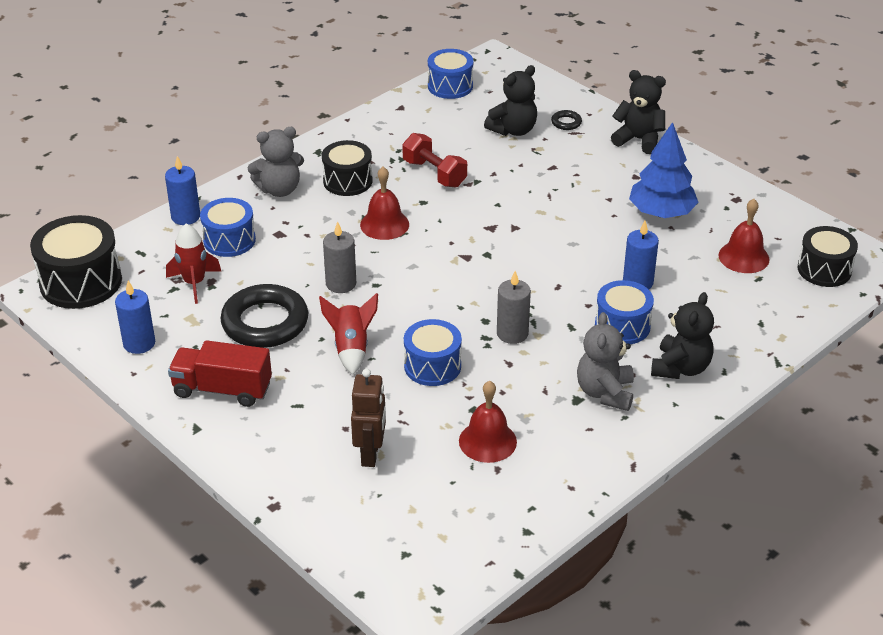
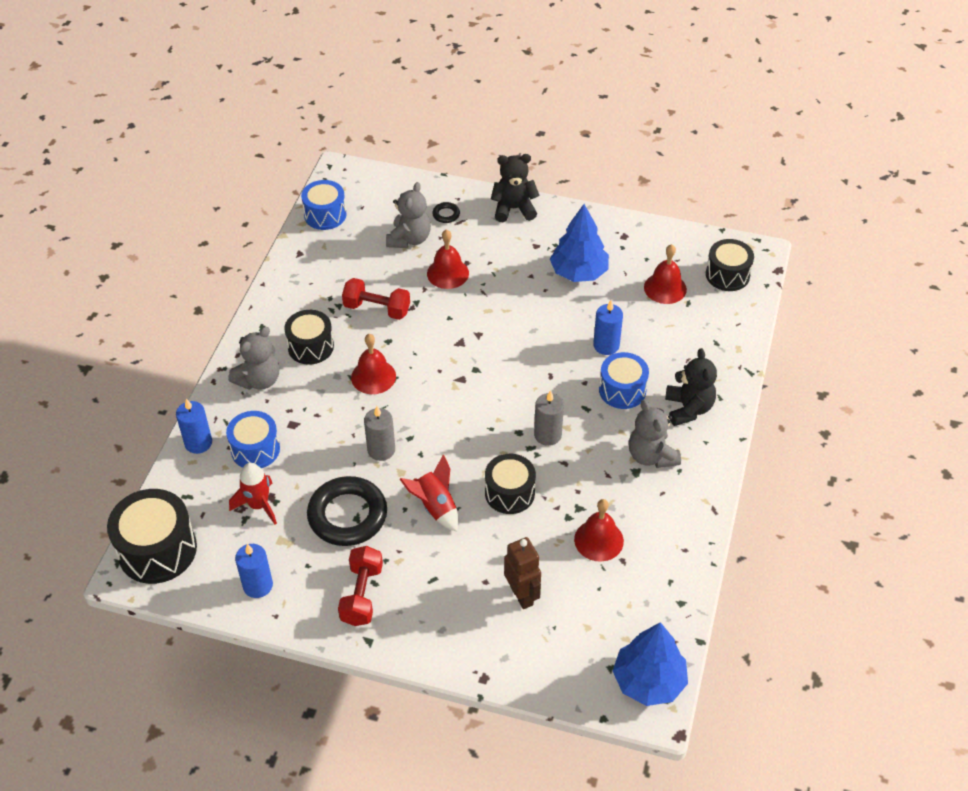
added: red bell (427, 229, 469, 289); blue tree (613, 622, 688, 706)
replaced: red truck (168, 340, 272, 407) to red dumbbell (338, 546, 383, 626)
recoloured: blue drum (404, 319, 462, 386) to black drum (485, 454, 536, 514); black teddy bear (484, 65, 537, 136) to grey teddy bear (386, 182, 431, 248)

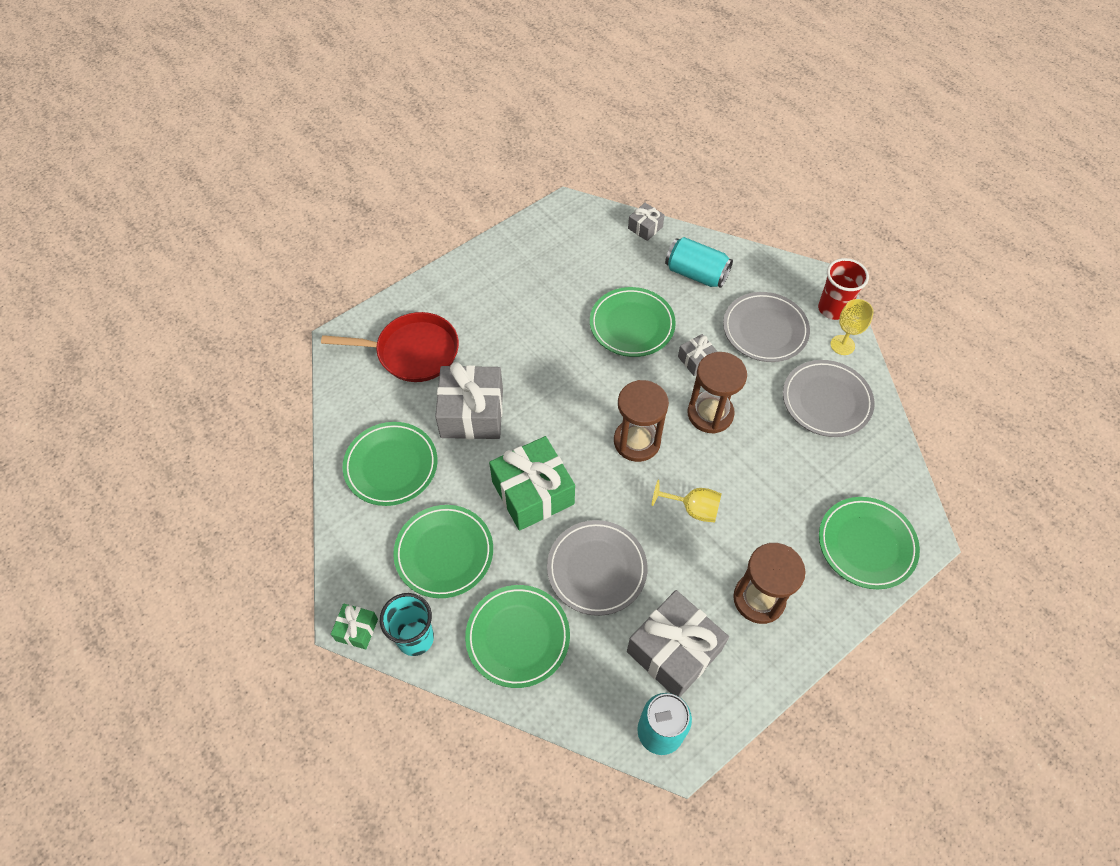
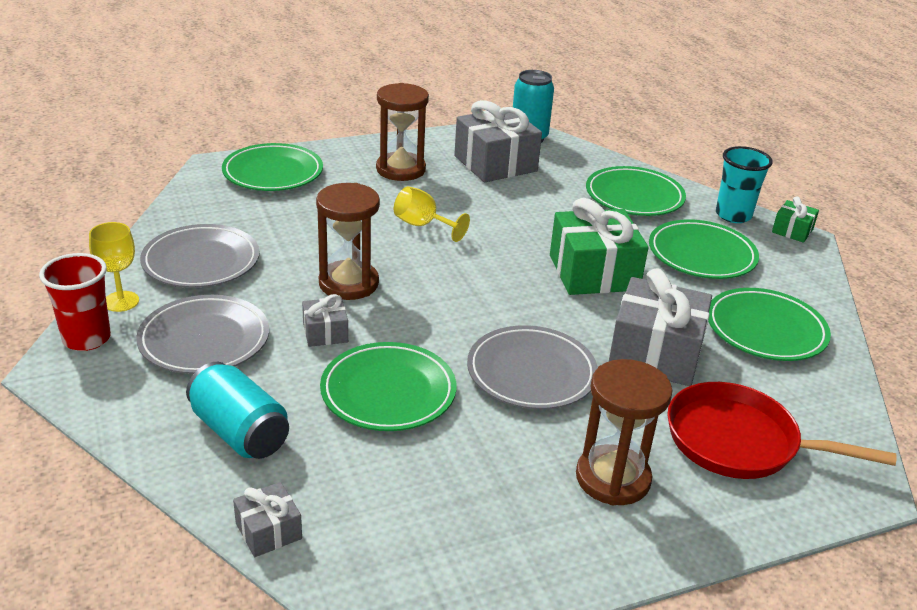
moved: grey plate (547, 520, 648, 616) to (467, 325, 598, 410); brown hourglass (614, 380, 669, 462) to (576, 359, 672, 506)

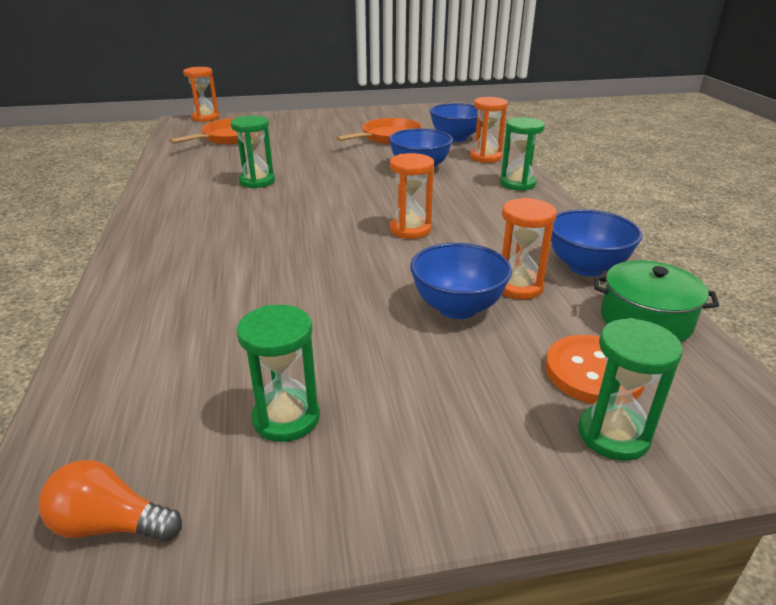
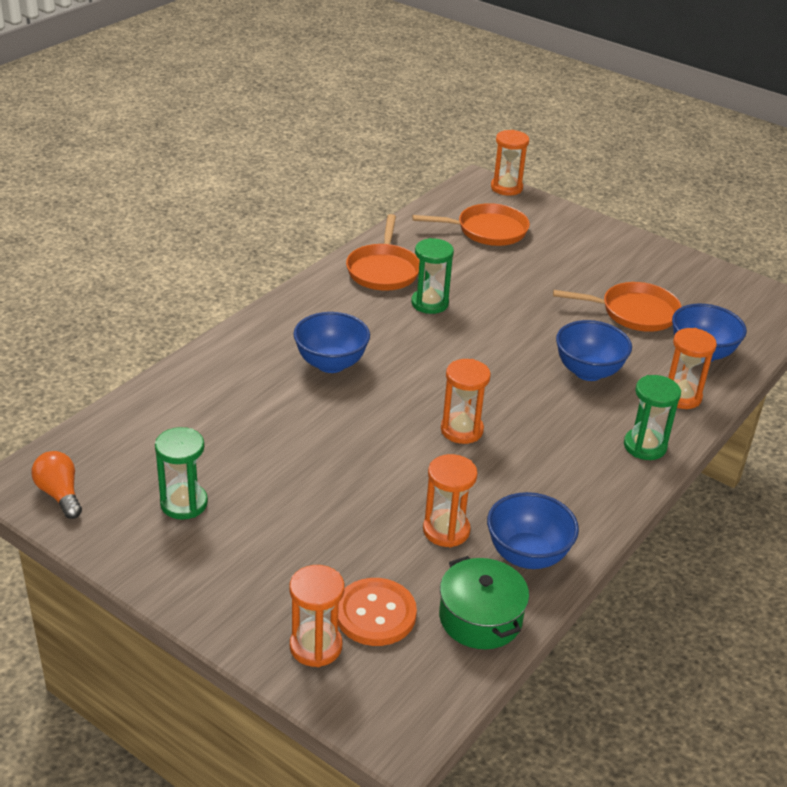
added: orange pan (346, 214, 420, 291)
moved: blue bowl (410, 243, 512, 319) to (293, 312, 370, 373)
recoloured: green hourglass (578, 318, 683, 461) to orange hourglass (289, 565, 345, 667)

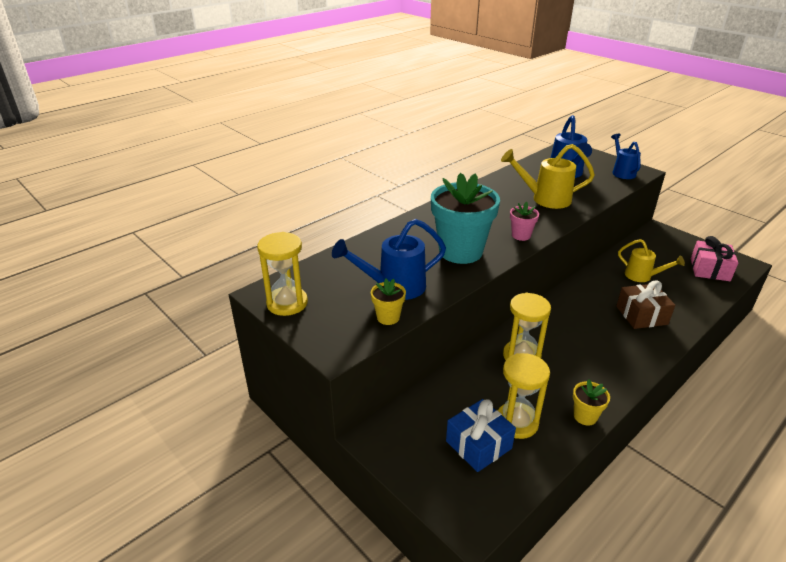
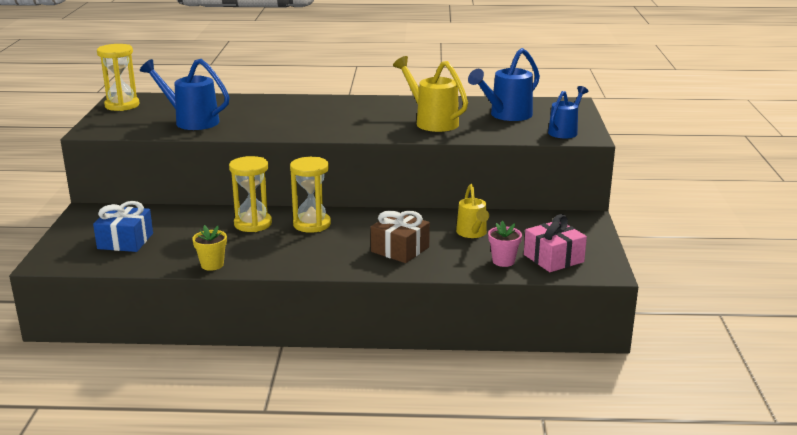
removed: yellow flower pot (371, 279, 406, 325); turquoise flower pot (431, 173, 500, 264)
moved: yellow hourglass (498, 353, 550, 439) to (290, 157, 331, 233); pink flower pot (510, 202, 539, 241) to (488, 221, 522, 267)

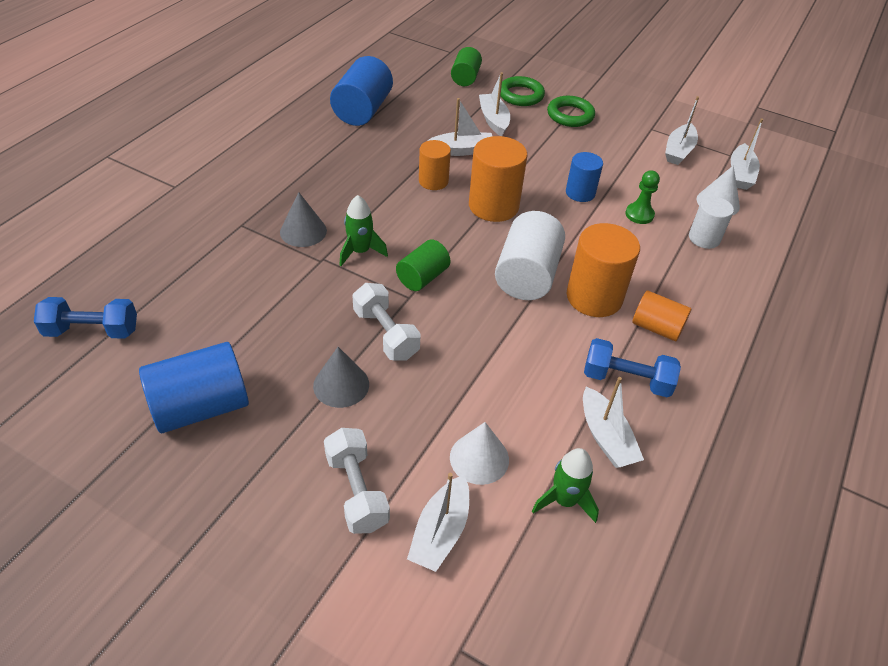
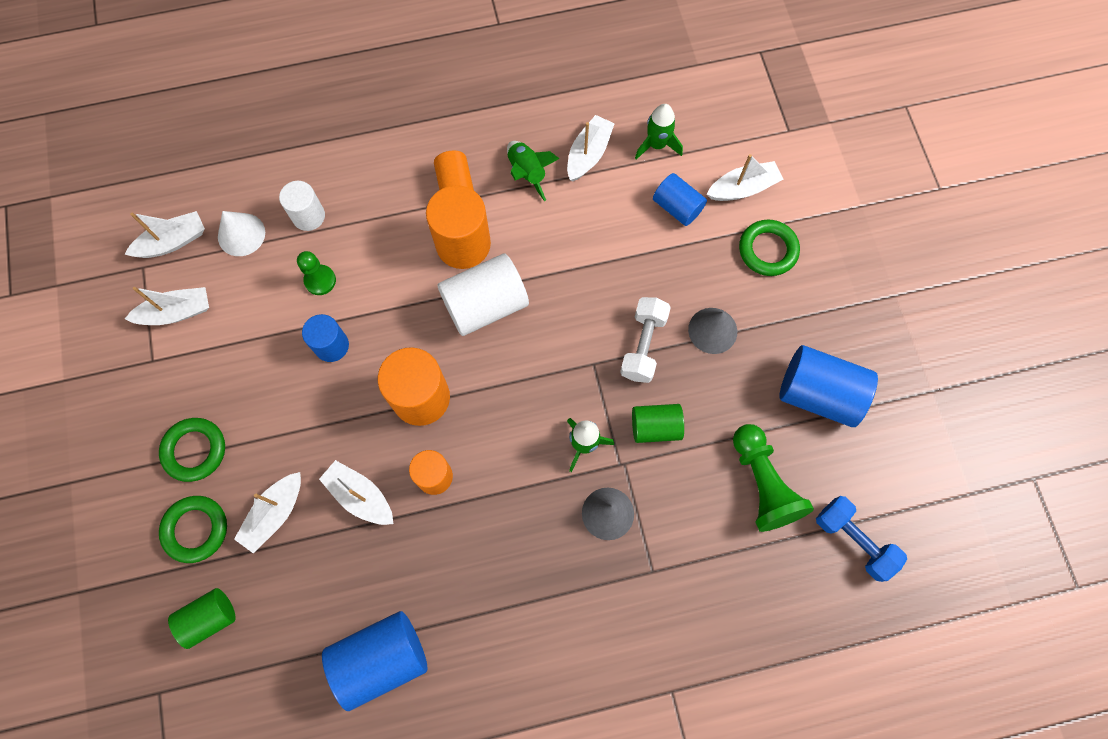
added: green pawn (733, 424, 814, 532)
moved: green cylinder (396, 239, 451, 291) to (632, 404, 684, 443)
replaced: white dumbbell (324, 428, 390, 534) to green ring (739, 220, 800, 276); white cone (450, 422, 509, 485) to blue cylinder (653, 173, 707, 226); blue dumbbell (584, 338, 681, 397) to green rocket (507, 141, 560, 201)

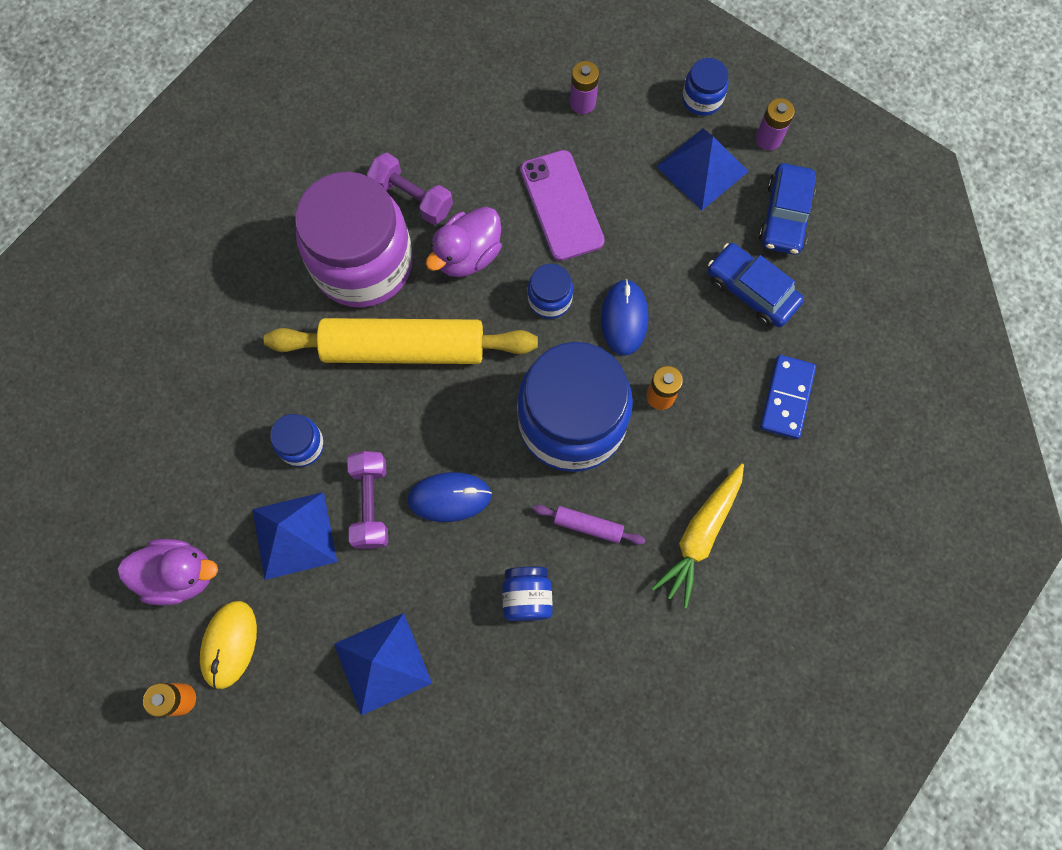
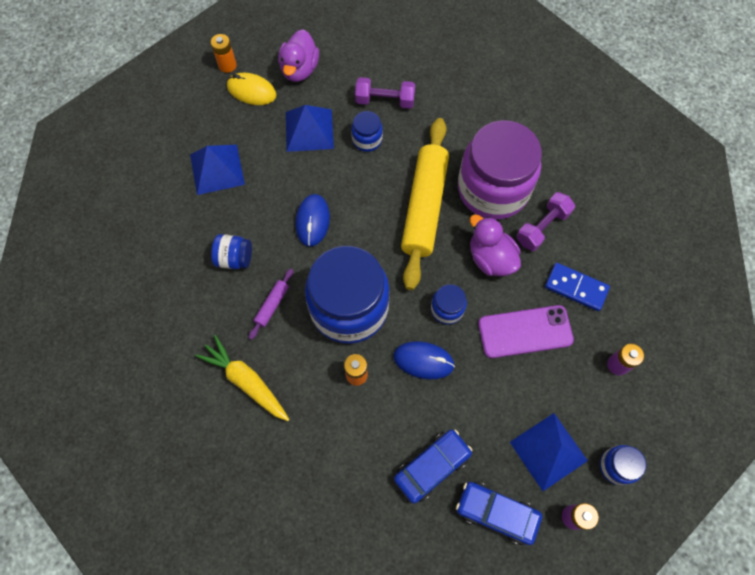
moved: purple dumbbell (347, 451, 388, 549) to (355, 77, 415, 109); blue domino (760, 355, 816, 439) to (545, 263, 610, 311)

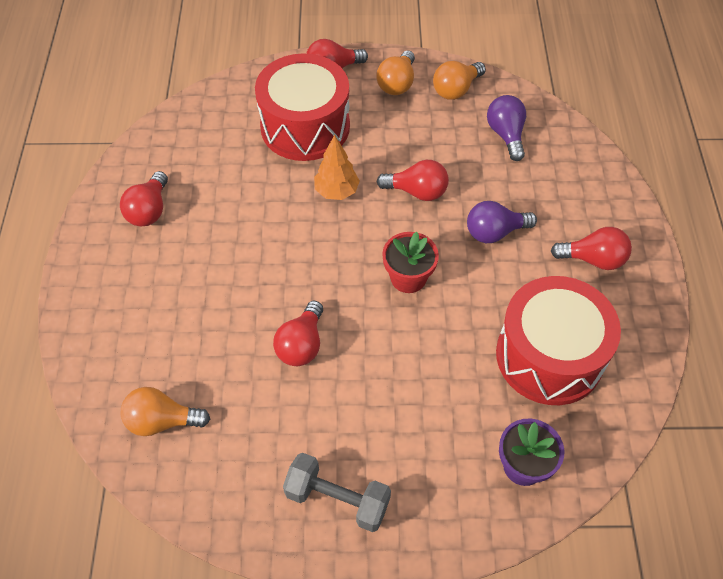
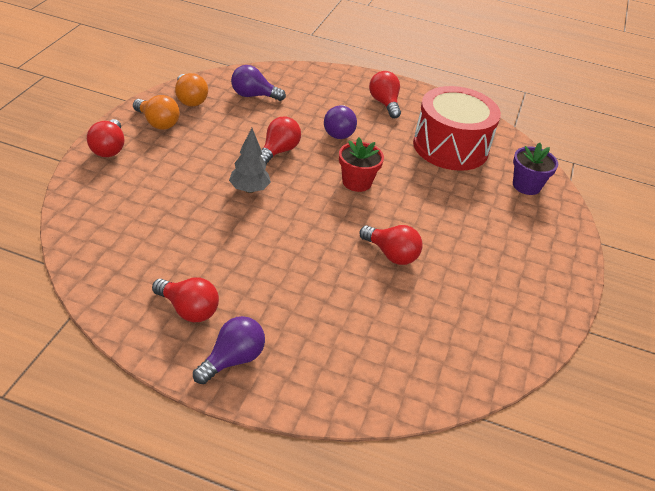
removed: orange light bulb (121, 387, 210, 436); red drum (255, 54, 350, 161); grey dumbbell (283, 453, 391, 532)
added: purple light bulb (193, 316, 265, 384)
recoloured: orange tree (314, 135, 360, 200) to grey tree (229, 128, 271, 193)
turned: red light bulb (551, 227, 632, 270) = (369, 71, 401, 118) 45 degrees counterclockwise

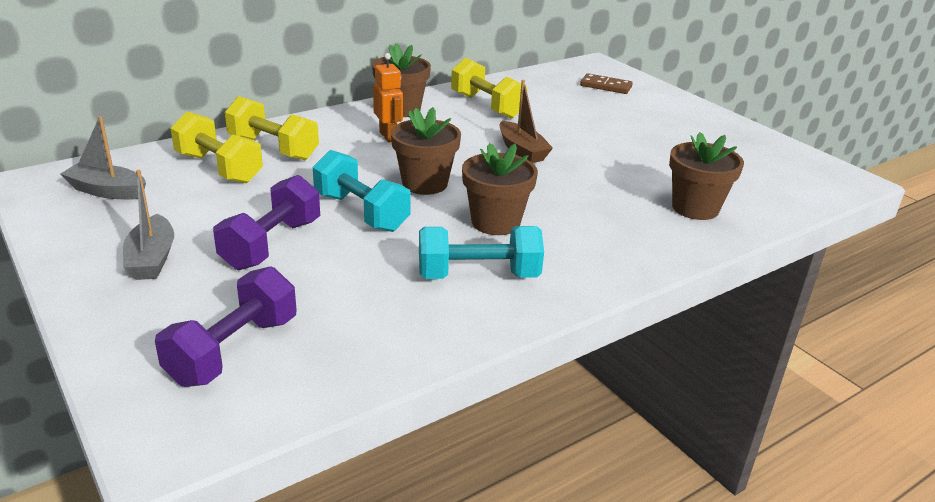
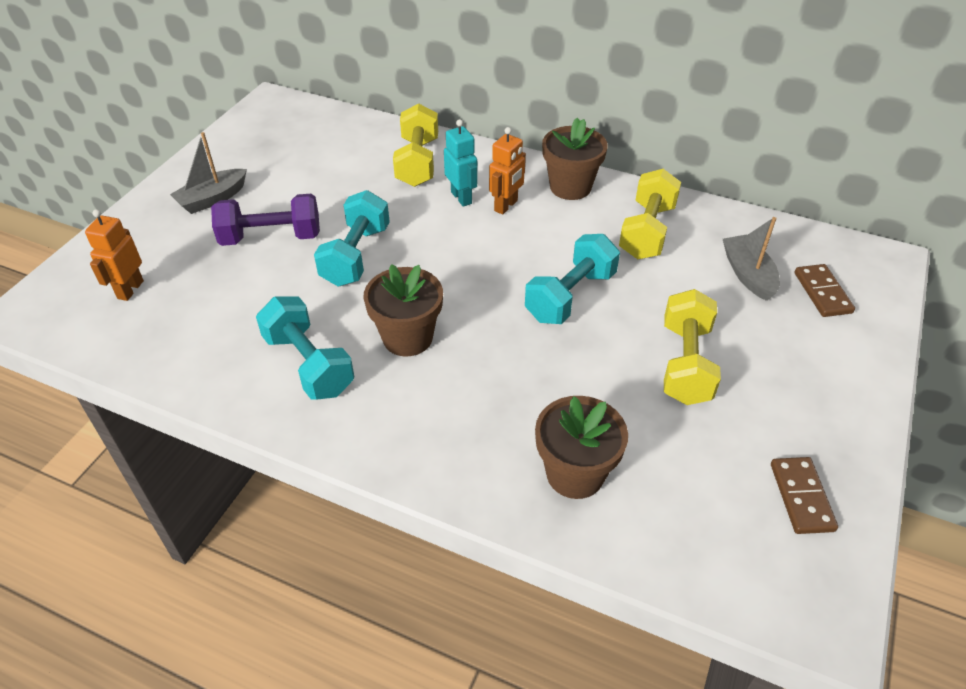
removed: brown flower pot (391, 107, 461, 195)
added: turquoise robot (444, 119, 478, 207); brown domino (771, 457, 838, 534)
moved: grey boat (61, 116, 146, 200) to (723, 217, 780, 301); yellow dumbbell (170, 112, 263, 184) to (664, 289, 721, 405)
replaced: purple dumbbell (155, 266, 296, 387) to orange robot (85, 209, 144, 301); brown boat (499, 80, 553, 163) to turquoise dumbbell (525, 234, 620, 324)

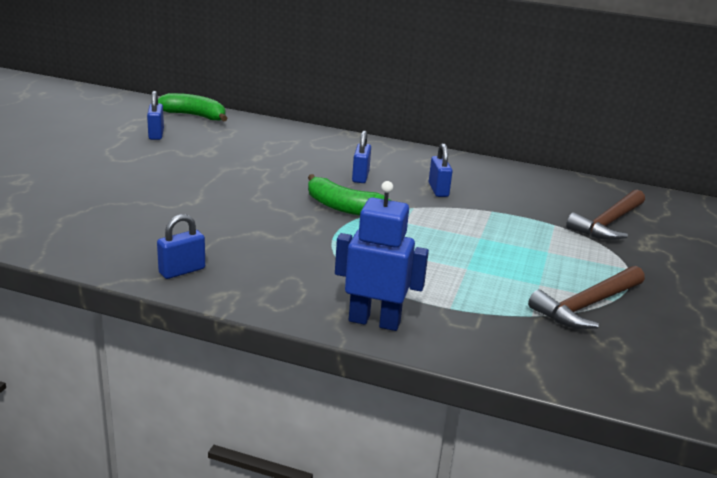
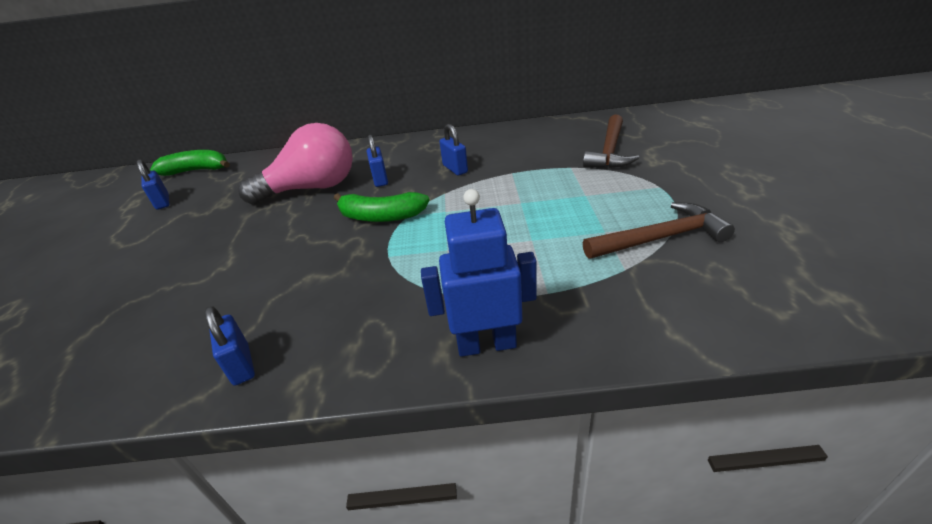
added: pink light bulb (238, 123, 353, 205)
turned: blue padlock (157, 214, 205, 279) = (205, 306, 255, 385) 60 degrees counterclockwise; brown hammer (528, 266, 645, 329) = (583, 202, 735, 259) 135 degrees counterclockwise

